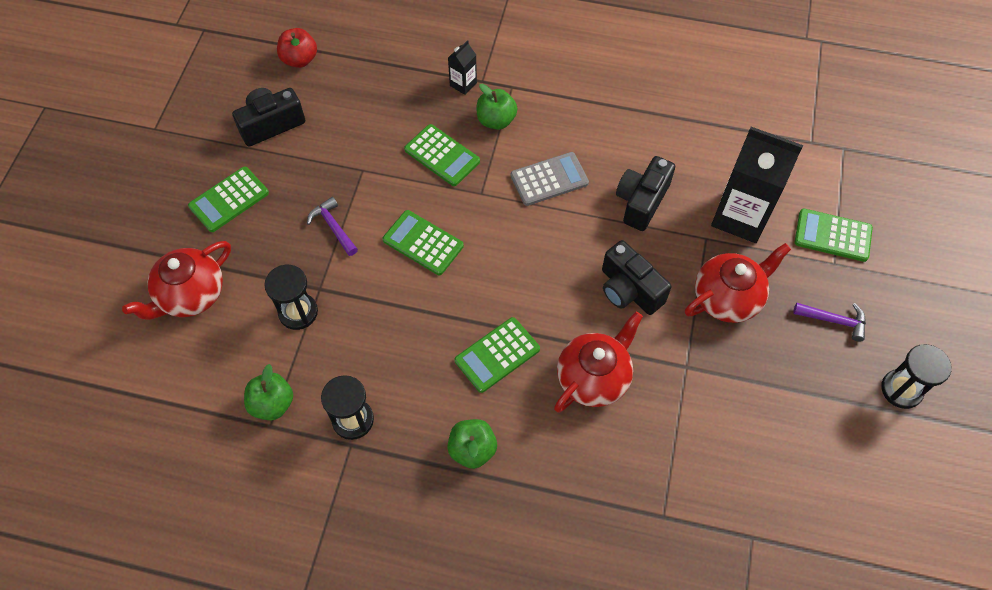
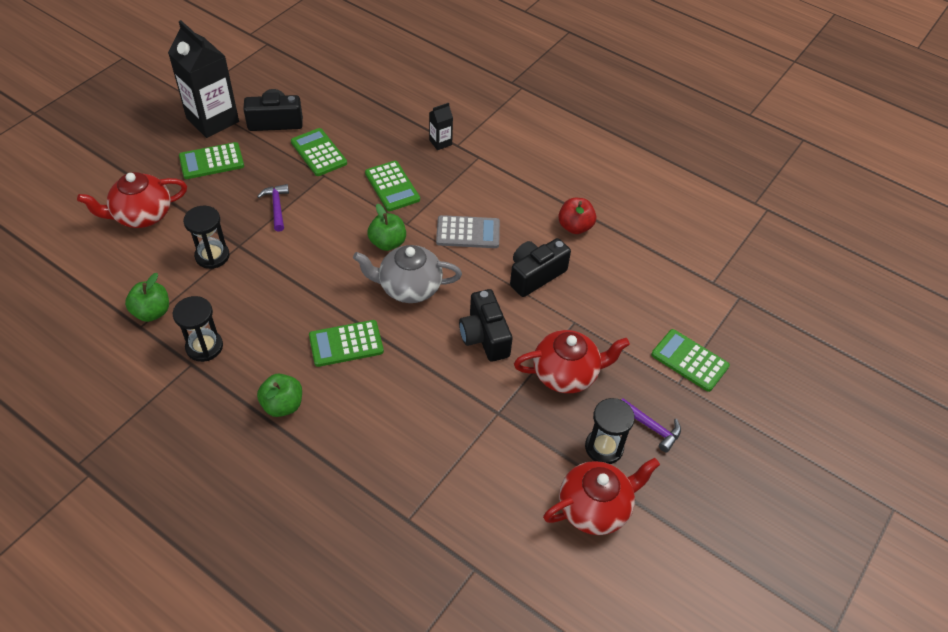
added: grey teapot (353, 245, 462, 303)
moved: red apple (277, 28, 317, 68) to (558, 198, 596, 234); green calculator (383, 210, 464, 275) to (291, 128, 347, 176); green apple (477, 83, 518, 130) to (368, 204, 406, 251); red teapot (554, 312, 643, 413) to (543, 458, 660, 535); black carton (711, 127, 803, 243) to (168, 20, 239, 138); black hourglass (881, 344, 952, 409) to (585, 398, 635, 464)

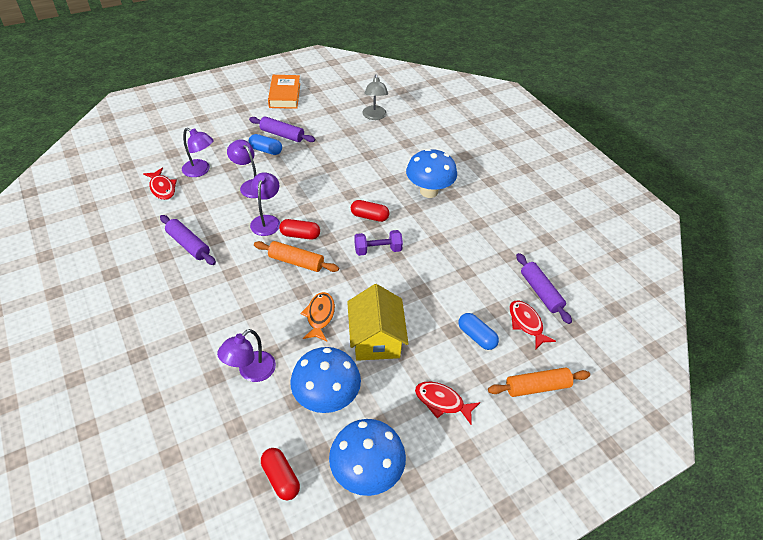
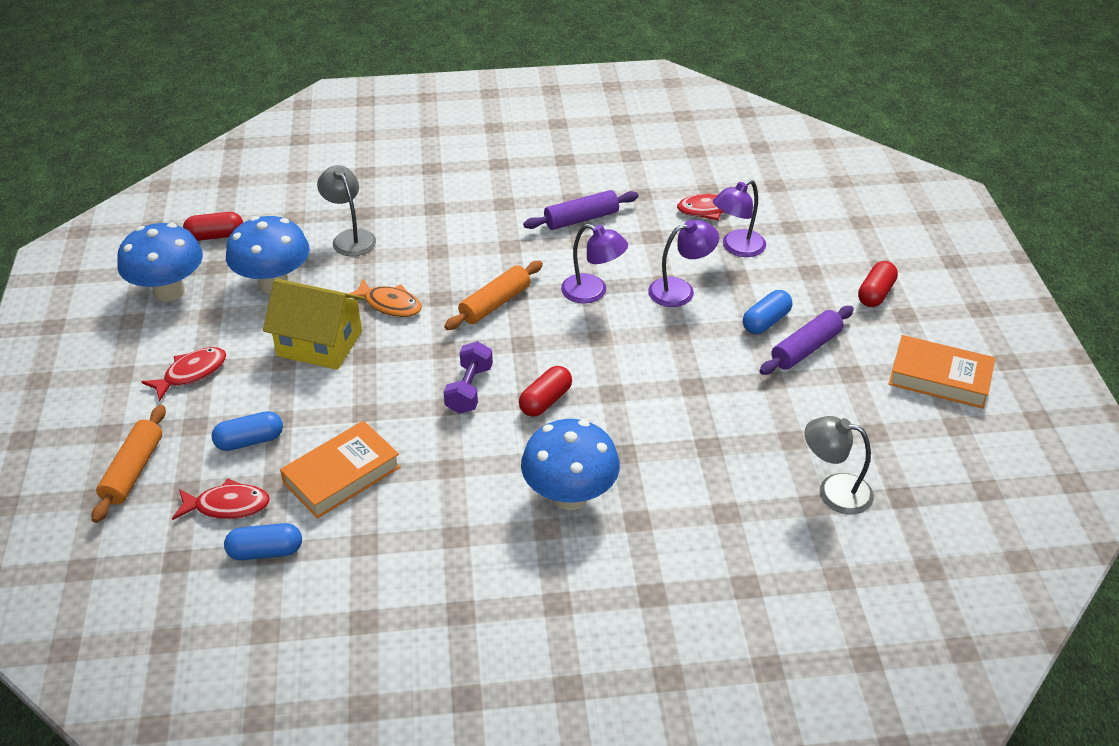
added: orange book (280, 421, 401, 519)
moved: red capsule (279, 219, 320, 239) to (858, 261, 898, 307)
replaced: purple rolling pin (516, 253, 572, 324) to blue capsule (224, 523, 302, 560)
recoloured: purple lamp (217, 329, 276, 382) to grey lamp (317, 165, 376, 256)

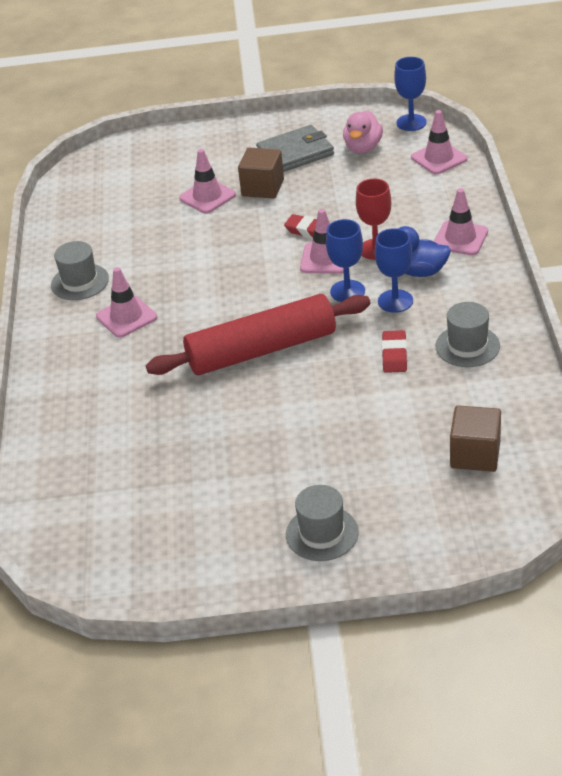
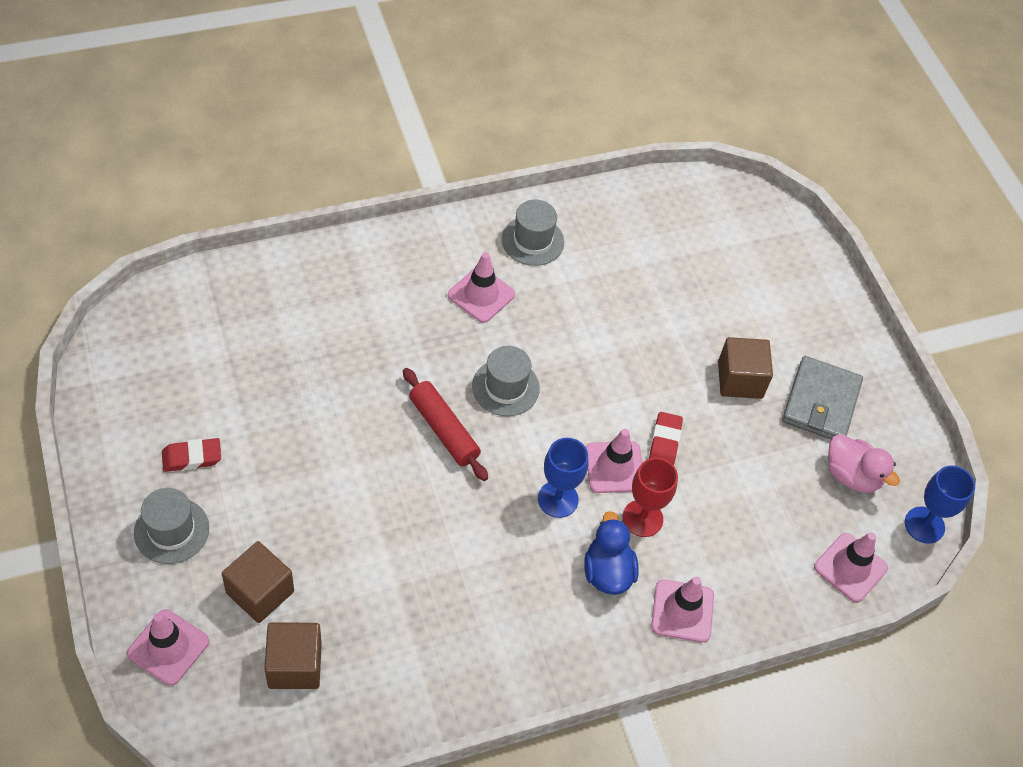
removed: blue goblet (375, 228, 413, 313)
added: brown cube (222, 541, 294, 623)
moved: pink traffic cone (179, 149, 236, 213) to (127, 609, 209, 685); red eraser (382, 330, 407, 373) to (162, 438, 221, 472); grey hat (435, 302, 500, 367) to (472, 346, 540, 416)
turned: grey wallet (256, 125, 334, 172) = (782, 356, 863, 439) 60 degrees clockwise; pink duck (343, 110, 383, 153) = (828, 434, 900, 493) 135 degrees counterclockwise
resized: red rolling pin (146, 294, 371, 375) = (403, 368, 488, 481) x0.58

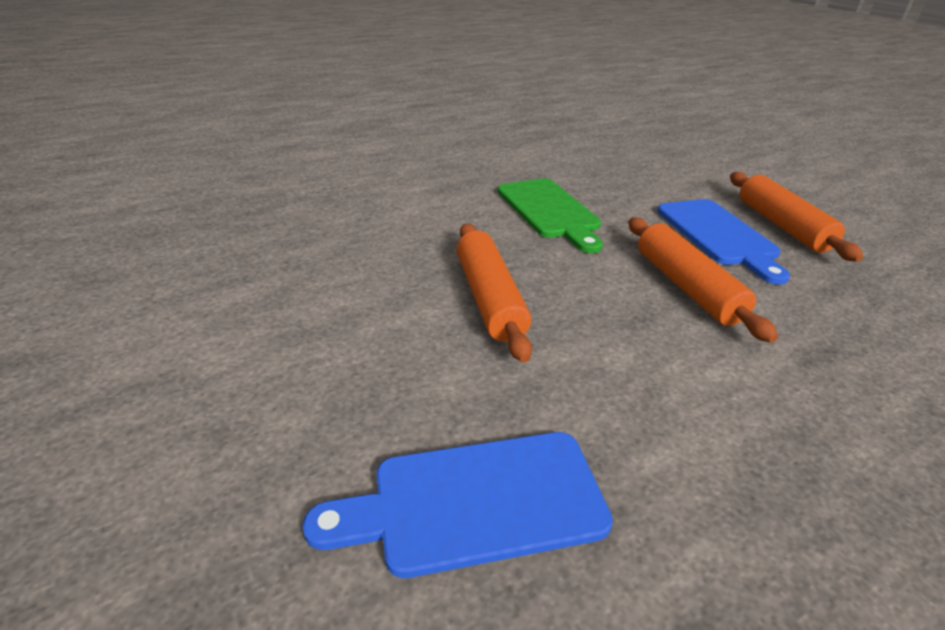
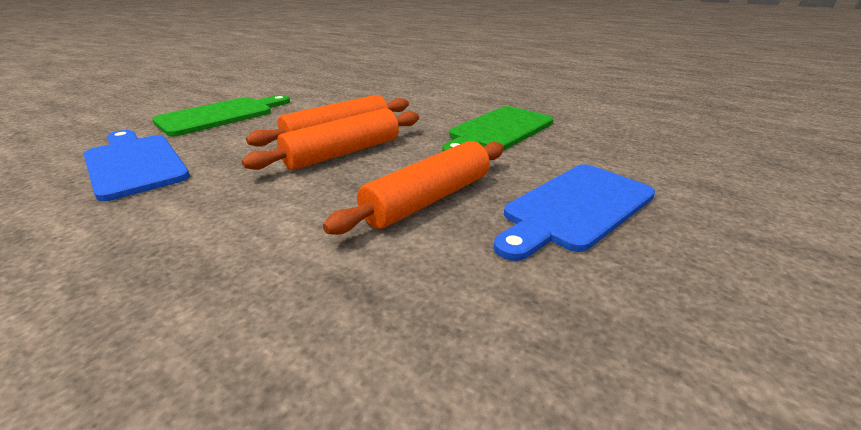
added: green cutting board (152, 95, 290, 136)
moved: orange rolling pin (730, 172, 864, 262) to (242, 108, 419, 170)

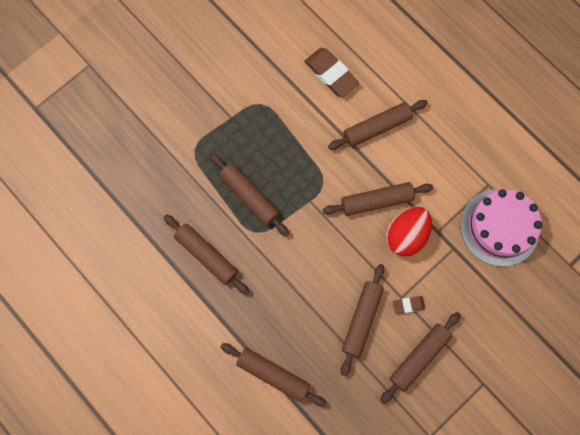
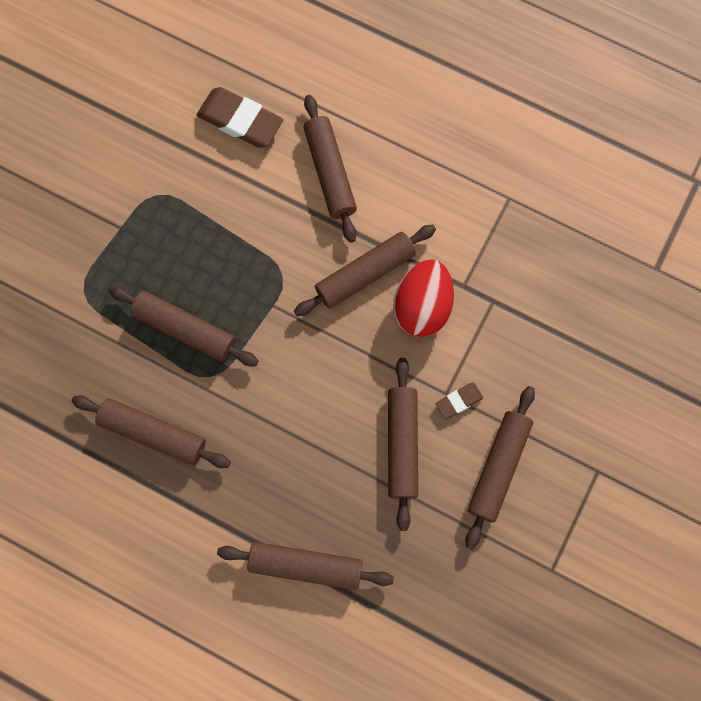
removed: pink cake (460, 189, 542, 267)
turned: brown rolling pin (328, 100, 428, 150) = (304, 95, 357, 243) 60 degrees counterclockwise

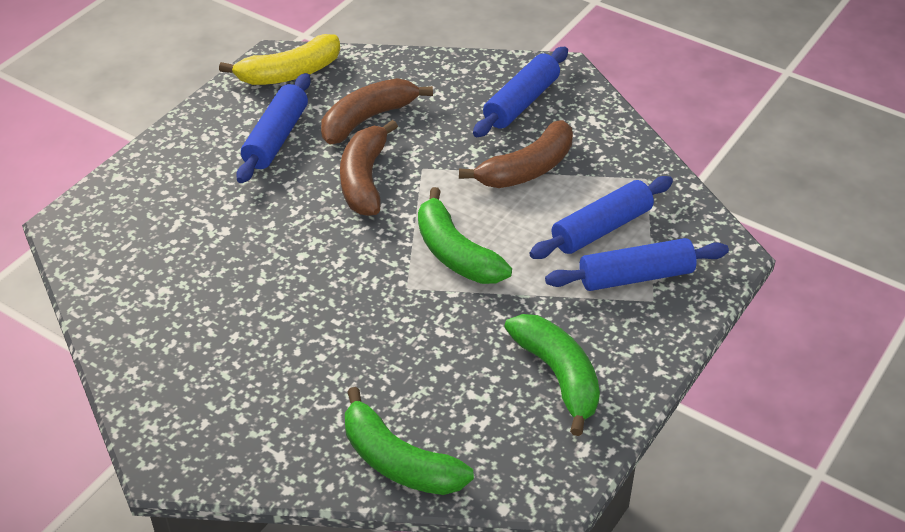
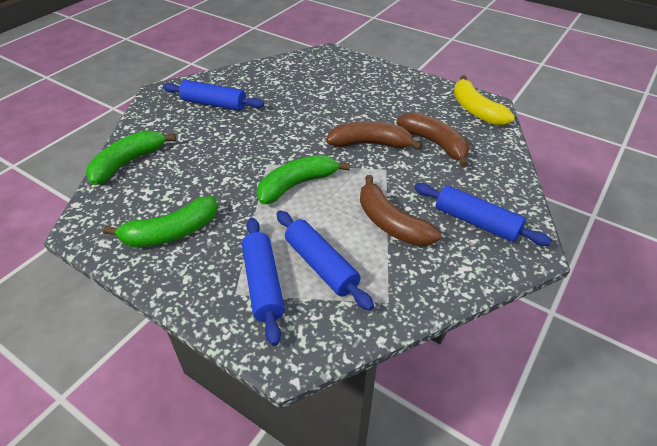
moved: blue rolling pin (236, 73, 311, 183) to (163, 80, 264, 111)

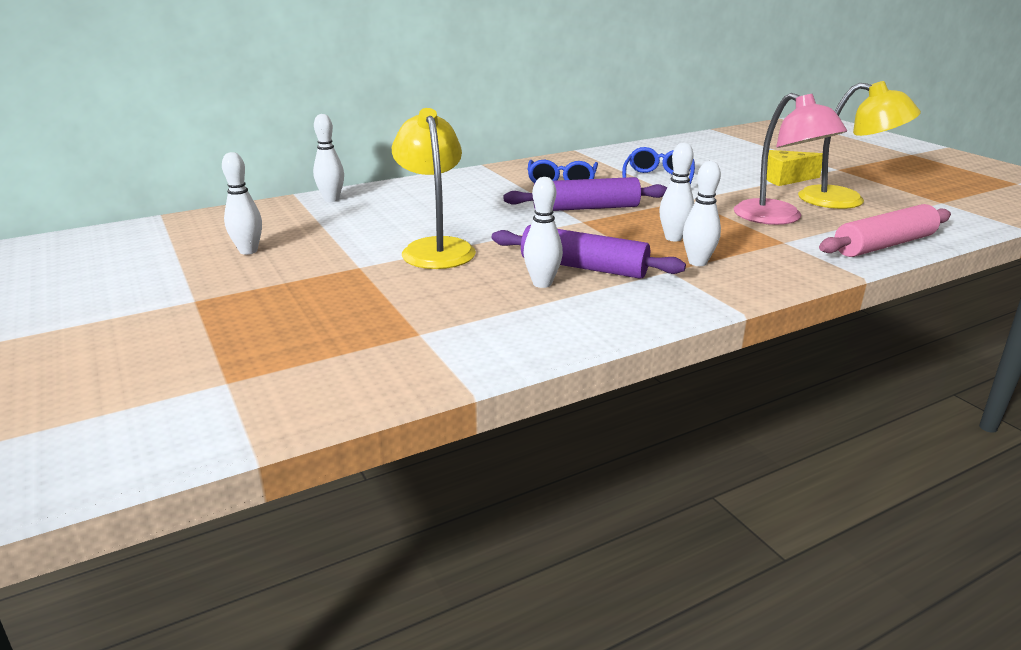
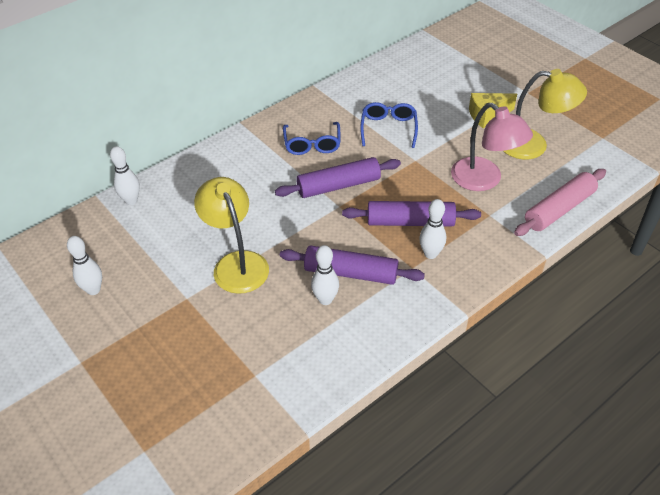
replaced: white bowling pin (659, 143, 694, 241) to purple rolling pin (342, 201, 481, 227)

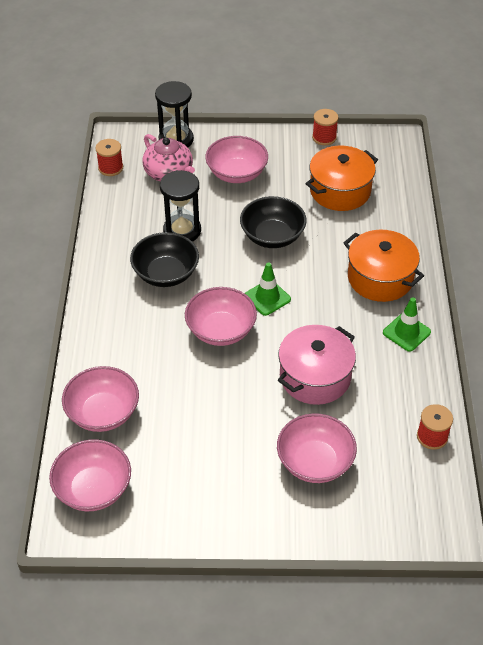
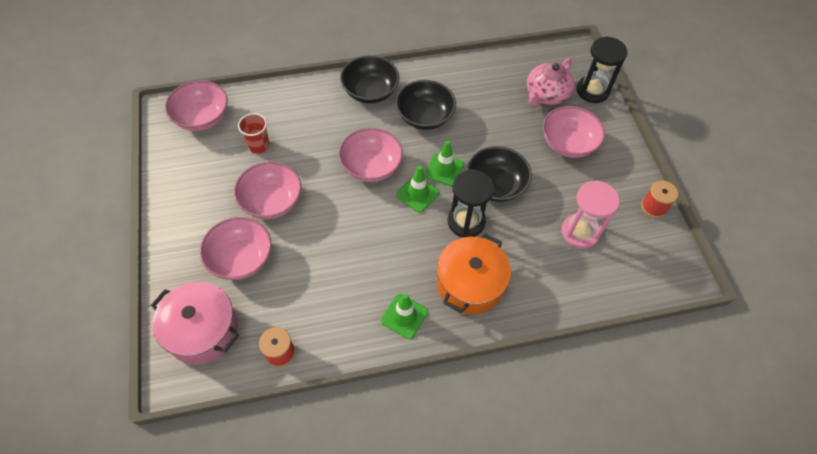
removed: red spool (96, 139, 123, 176)
added: red cup (238, 113, 270, 154); black bowl (340, 55, 400, 104); green traffic cone (425, 141, 464, 186)
moved: pink bowl (62, 366, 139, 432) to (234, 162, 301, 219); black hourglass (160, 170, 201, 242) to (448, 170, 494, 237); pink pot (278, 325, 356, 405) to (151, 282, 239, 364)
replaced: orange pot (305, 146, 378, 211) to pink hourglass (561, 181, 620, 249)

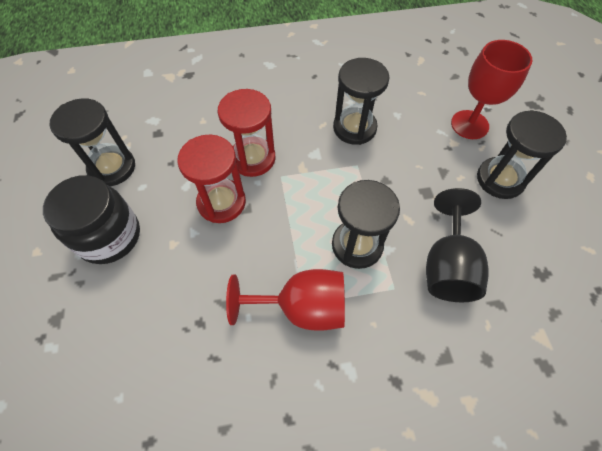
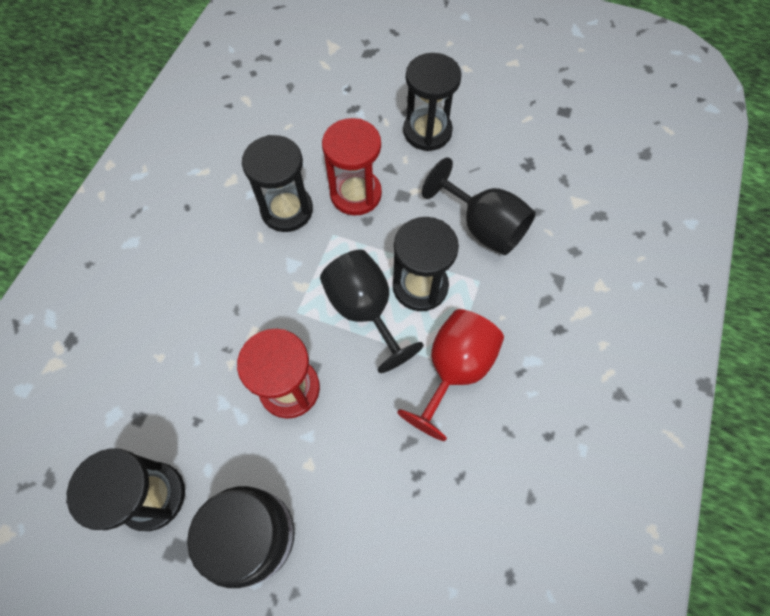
removed: red goblet (451, 40, 533, 139)
added: black goblet (320, 250, 424, 373)
moved: red hourglass (218, 89, 276, 177) to (322, 118, 382, 216)

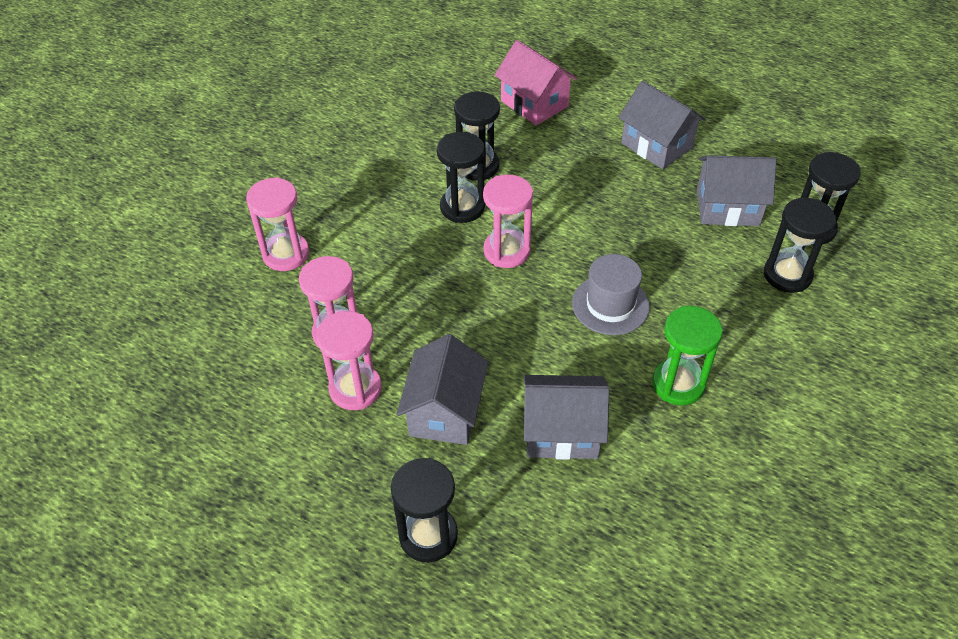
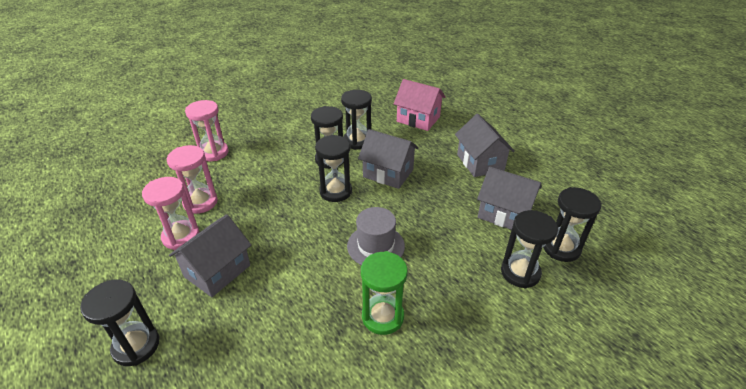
moved: grey house (524, 375, 609, 460) to (358, 129, 419, 189)
recoloured: pink hourglass (483, 174, 533, 268) to black hourglass (315, 135, 352, 202)
turned: pink house (495, 40, 577, 126) = (394, 79, 446, 131) 45 degrees counterclockwise

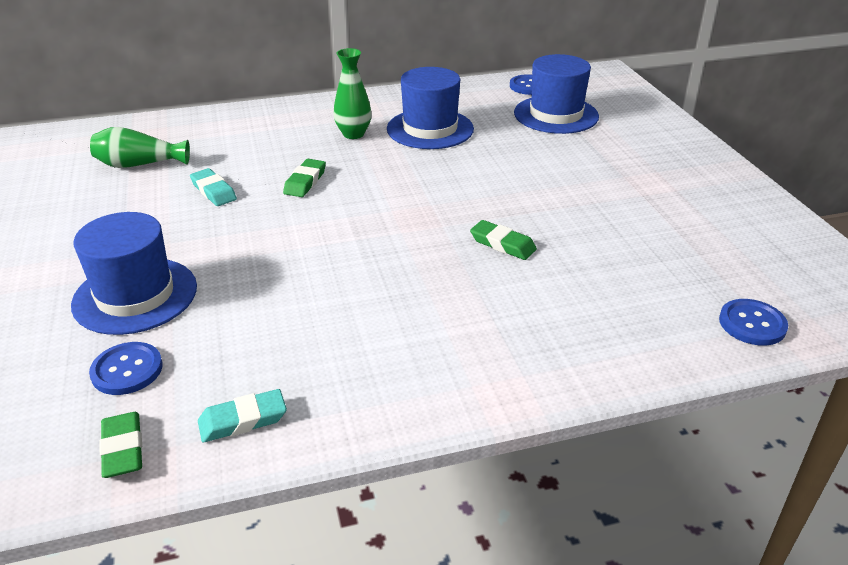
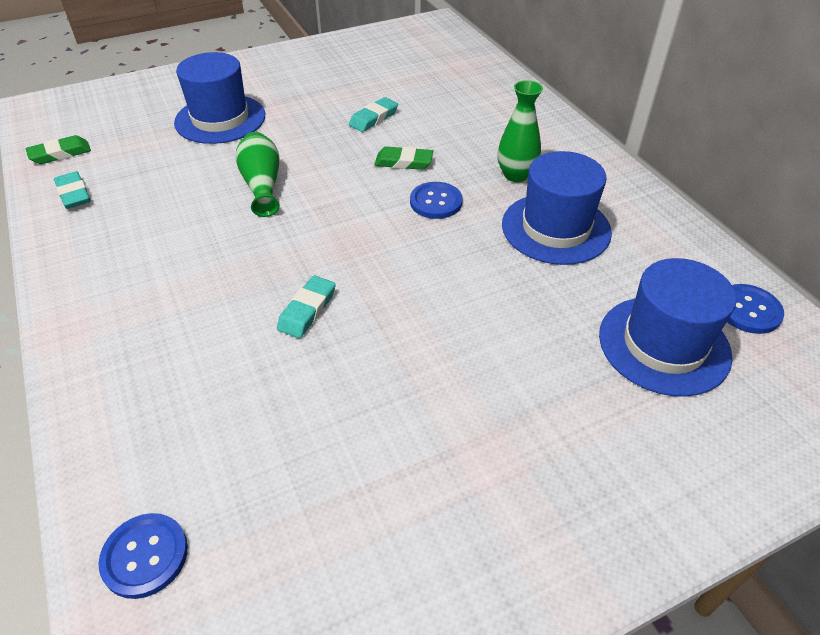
moved: blue button (89, 342, 163, 395) to (410, 182, 463, 219); green vase (90, 127, 190, 168) to (235, 132, 280, 217)
recoloured: green eraser (470, 220, 537, 260) to turquoise eraser (277, 275, 336, 338)

